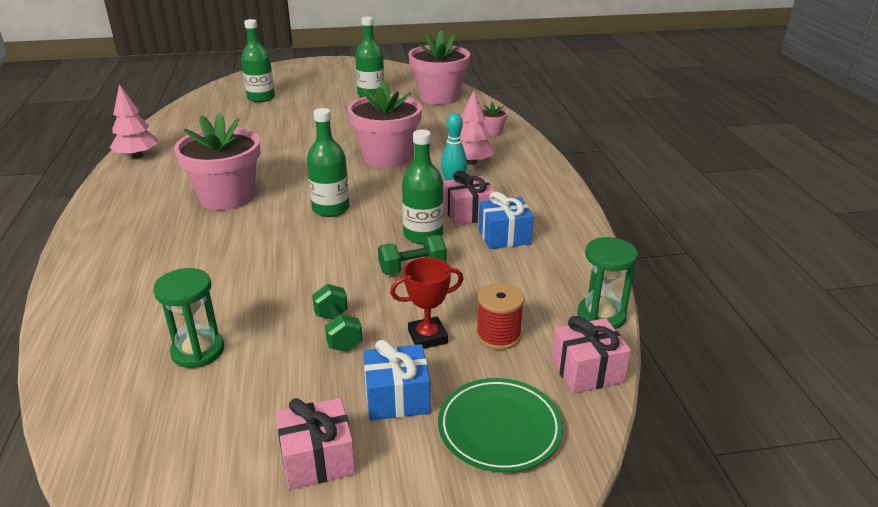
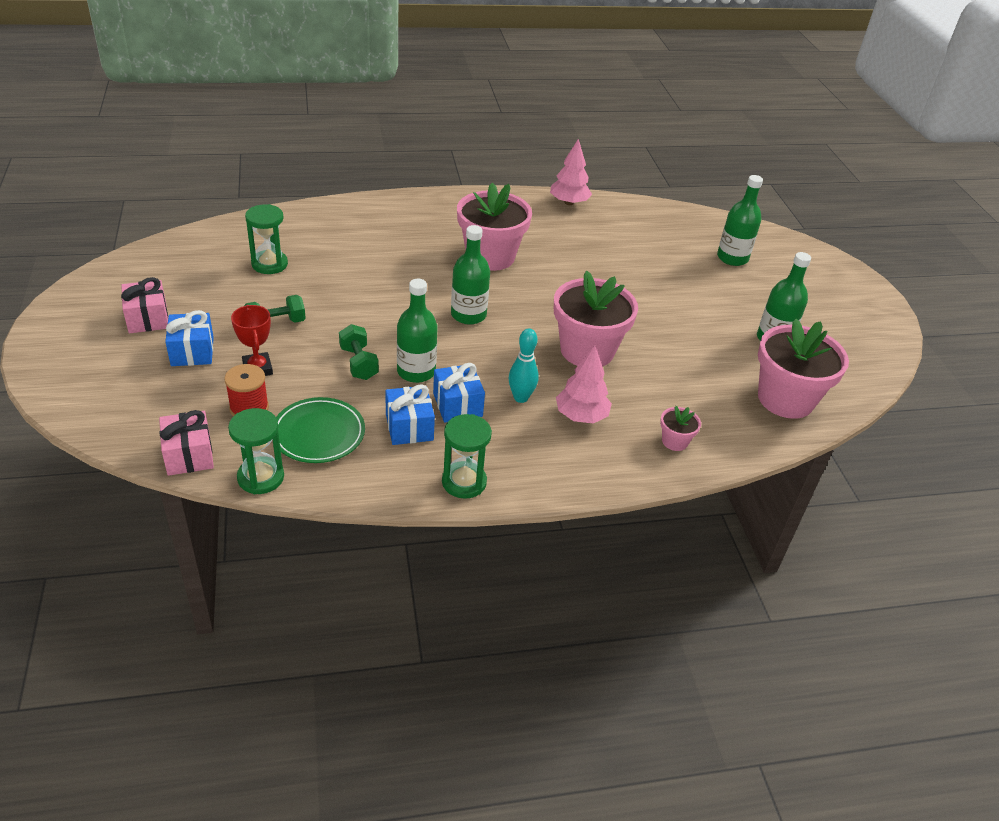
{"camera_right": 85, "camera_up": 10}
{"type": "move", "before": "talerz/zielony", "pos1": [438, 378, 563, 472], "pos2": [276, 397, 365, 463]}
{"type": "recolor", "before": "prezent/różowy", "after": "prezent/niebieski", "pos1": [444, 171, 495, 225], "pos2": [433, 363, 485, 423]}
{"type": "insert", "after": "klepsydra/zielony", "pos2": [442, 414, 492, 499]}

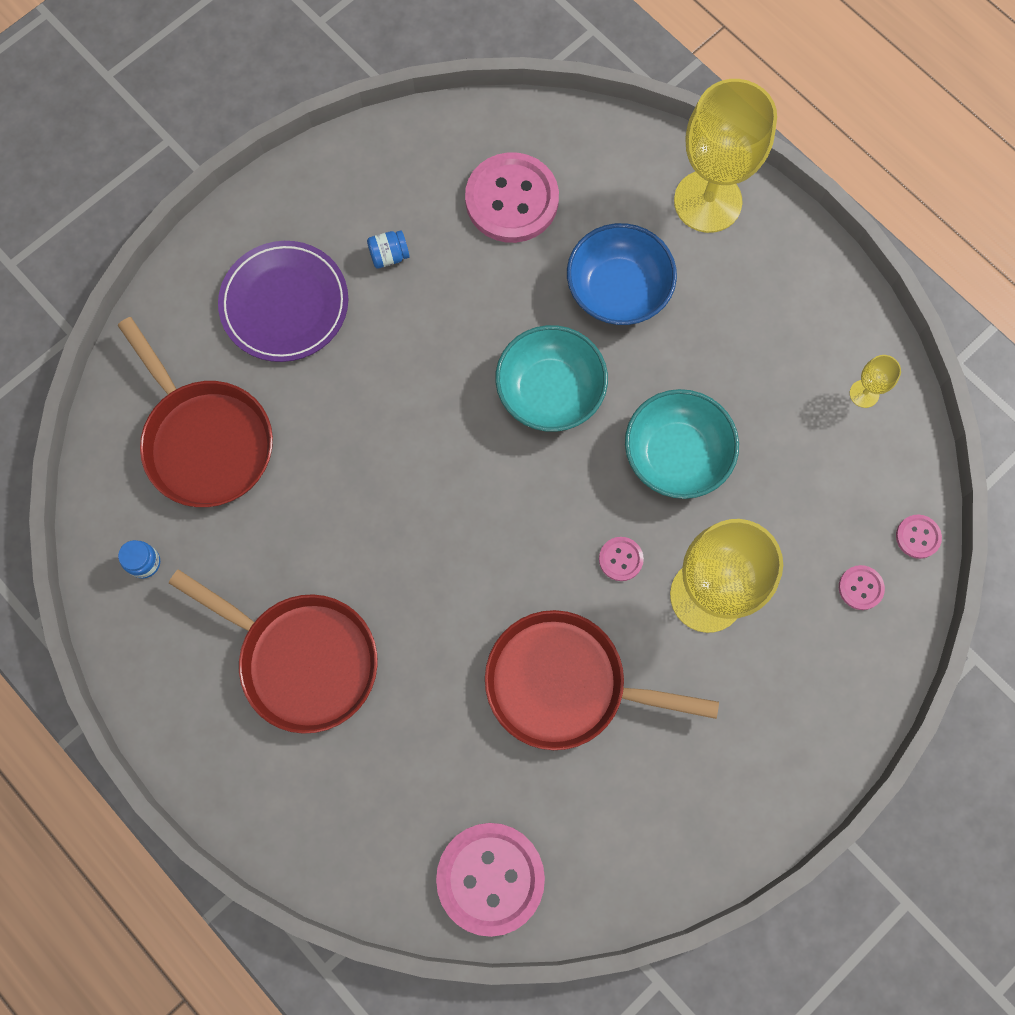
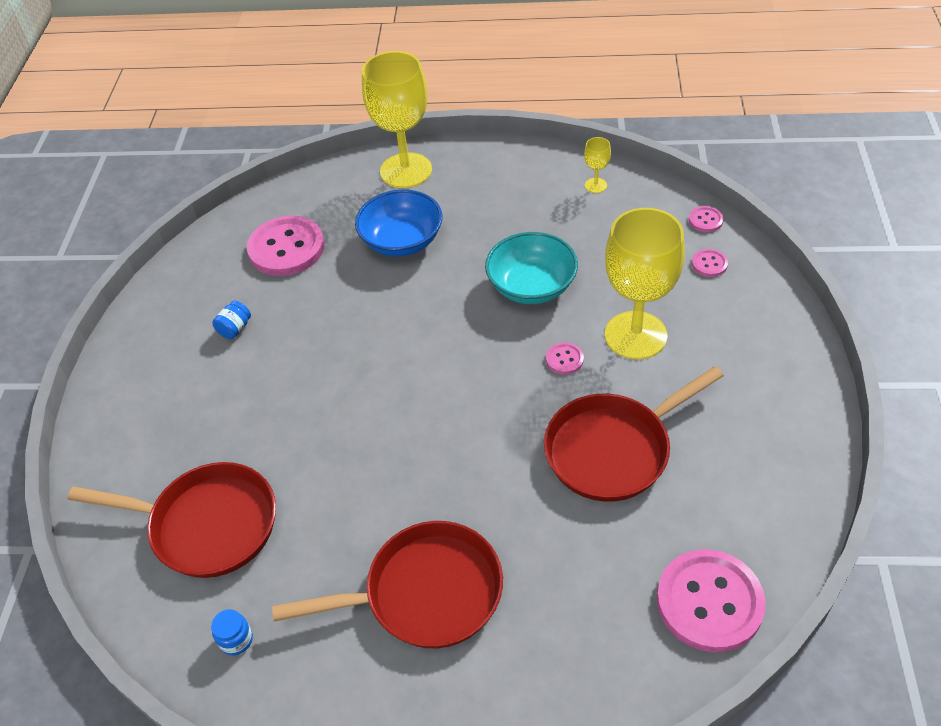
{"camera_right": -40, "camera_up": -25}
{"type": "delete", "before": "talerz/fioletowy", "pos1": [218, 241, 348, 362]}
{"type": "delete", "before": "miska/turkusowy", "pos1": [495, 325, 608, 432]}

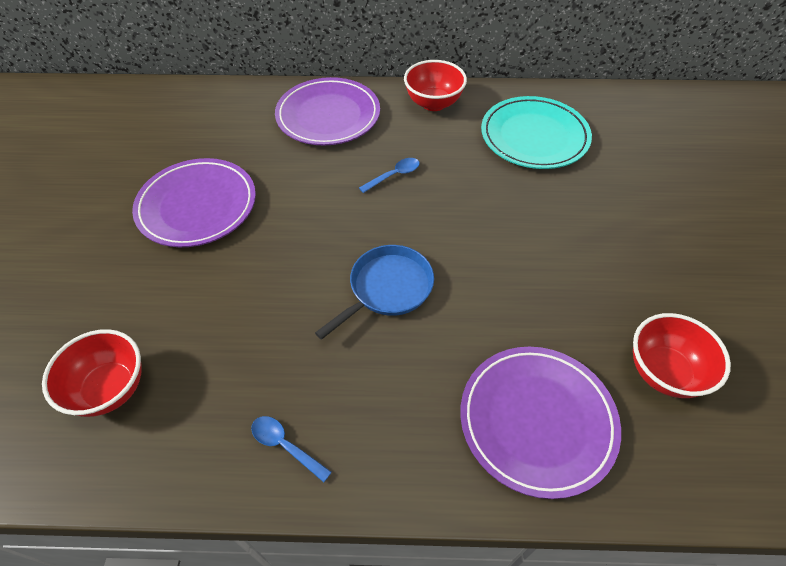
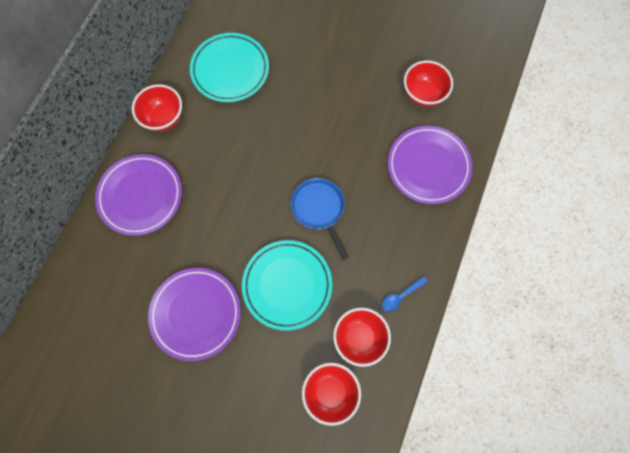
{"camera_right": -70, "camera_up": 20}
{"type": "insert", "after": "talerz/turkusowy", "pos2": [242, 240, 332, 331]}
{"type": "insert", "after": "miska/czerwony", "pos2": [333, 308, 391, 367]}
{"type": "delete", "before": "łyżka/niebieski", "pos1": [359, 158, 419, 193]}

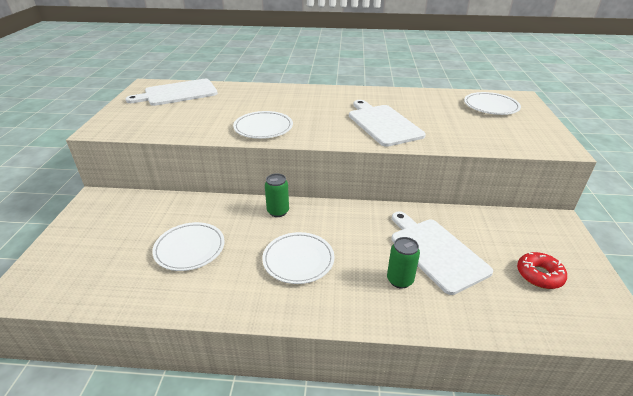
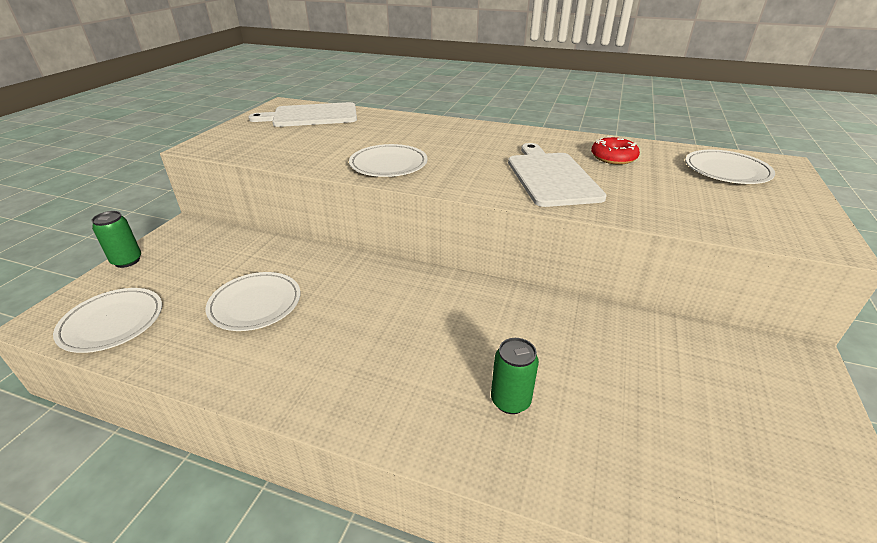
{"camera_right": 15, "camera_up": 0}
{"type": "move", "before": "talerz/biały", "pos1": [262, 232, 334, 284], "pos2": [53, 288, 162, 353]}
{"type": "move", "before": "puszka/zielony", "pos1": [265, 174, 289, 217], "pos2": [91, 211, 141, 268]}
{"type": "move", "before": "donut/czerwony", "pos1": [517, 252, 567, 289], "pos2": [591, 136, 640, 165]}
{"type": "delete", "before": "deska do krojenia/biały", "pos1": [391, 211, 493, 295]}

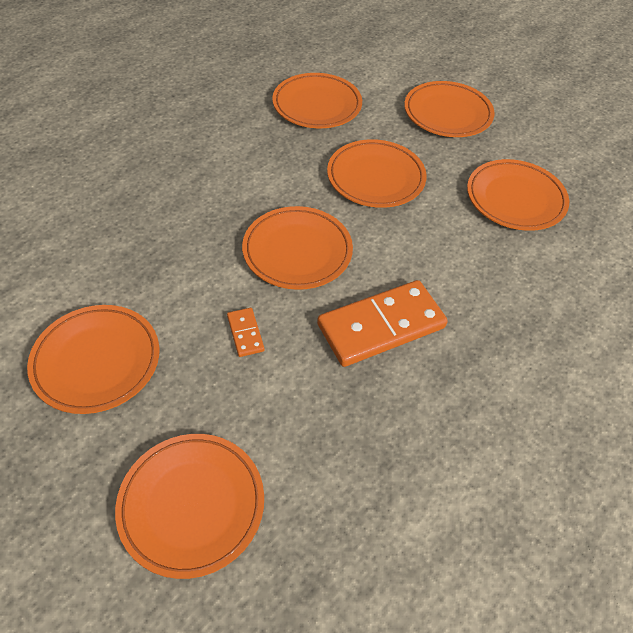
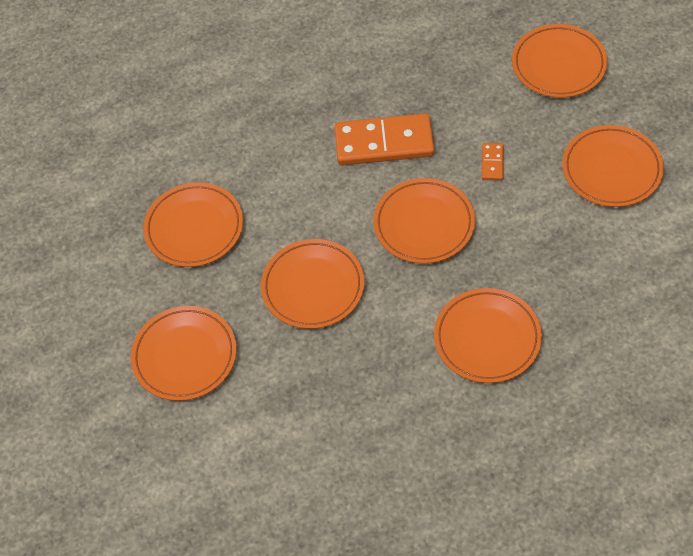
{"camera_right": -150, "camera_up": 5}
{"type": "move", "before": "talerz/pomarańczowy", "pos1": [272, 73, 362, 128], "pos2": [434, 288, 542, 383]}

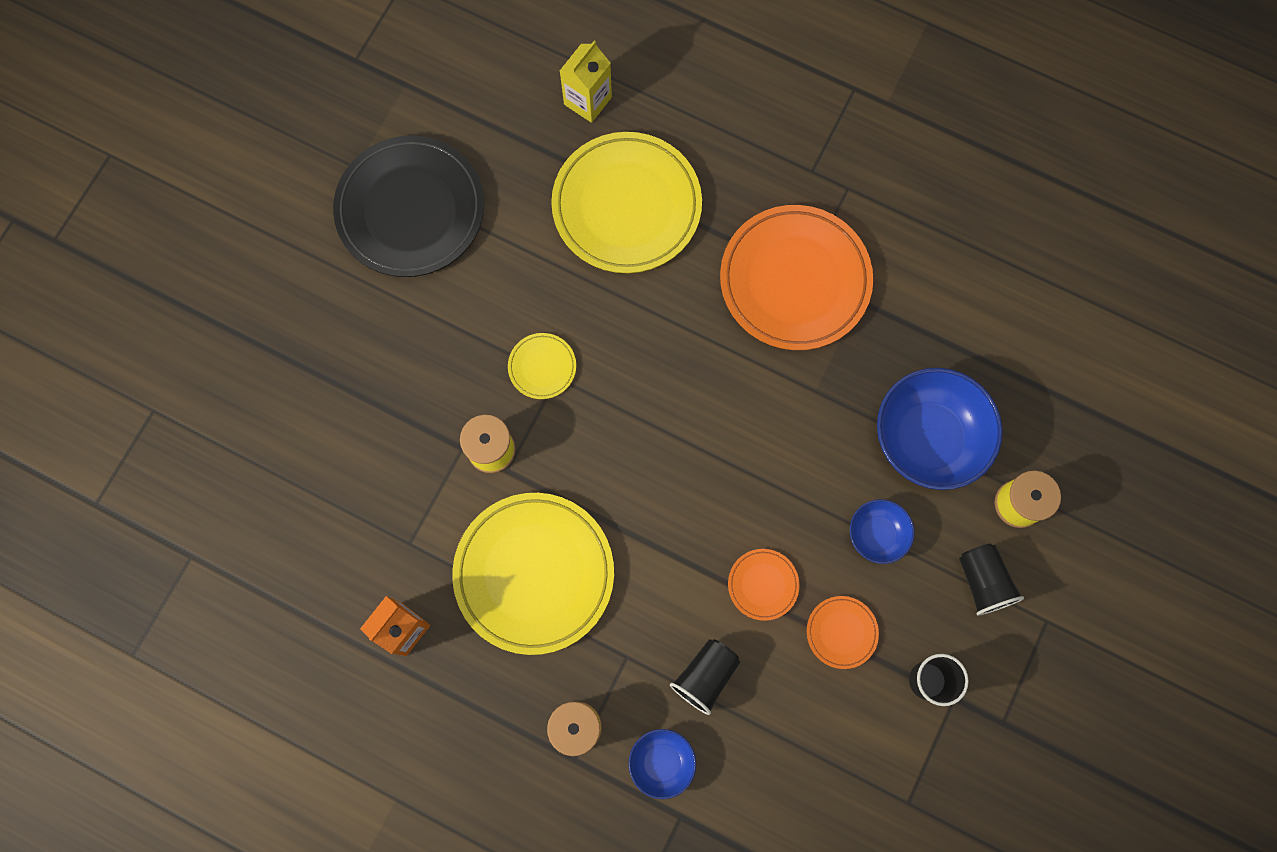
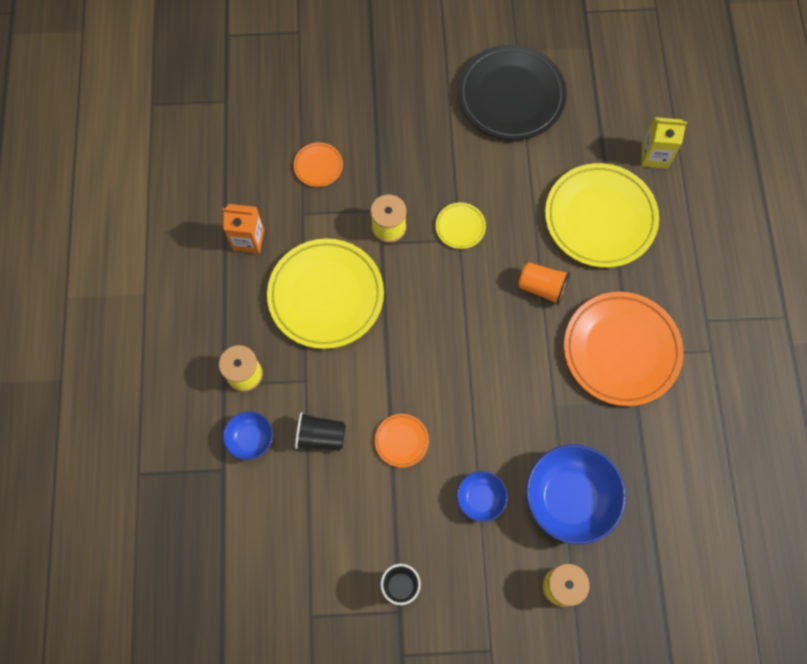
{"camera_right": 60, "camera_up": -5}
{"type": "move", "before": "talerz/pomarańczowy", "pos1": [807, 596, 879, 669], "pos2": [294, 142, 343, 187]}
{"type": "insert", "after": "szklanka/pomarańczowy", "pos2": [518, 262, 570, 305]}
{"type": "delete", "before": "szklanka/czarny", "pos1": [959, 544, 1024, 616]}

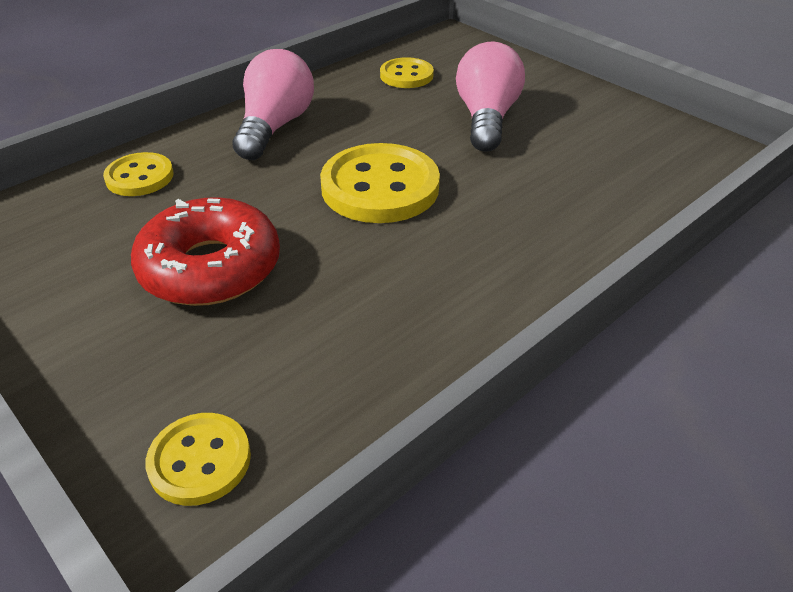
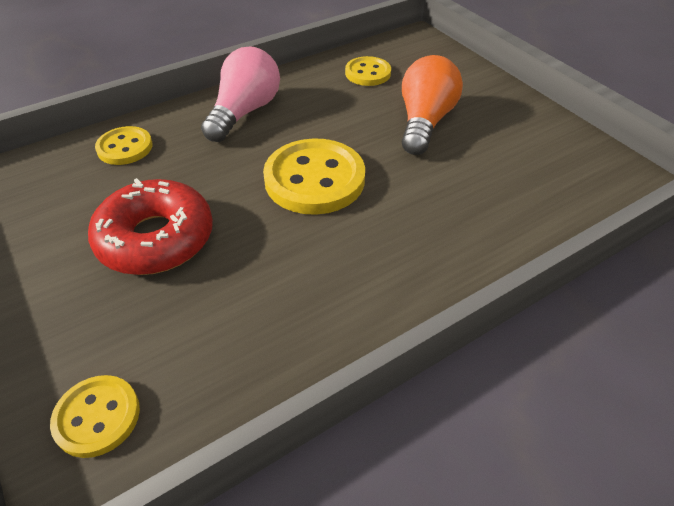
{"camera_right": 10, "camera_up": 5}
{"type": "recolor", "before": "żarówka/różowy", "after": "żarówka/pomarańczowy", "pos1": [456, 41, 525, 152], "pos2": [402, 55, 463, 155]}

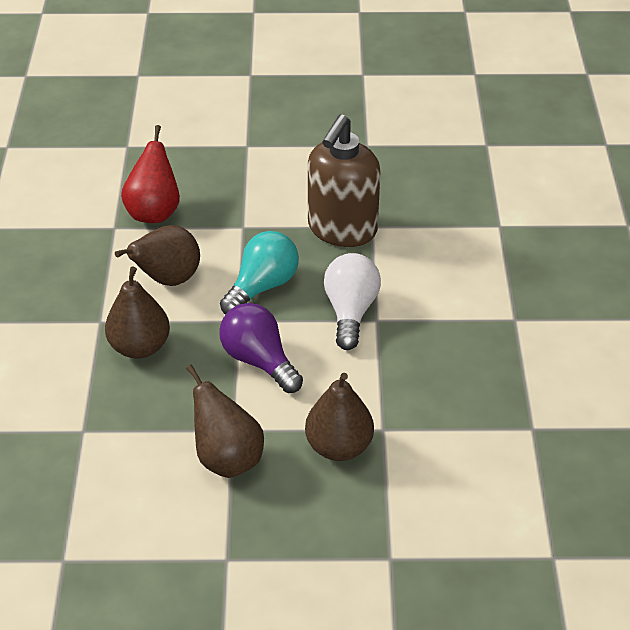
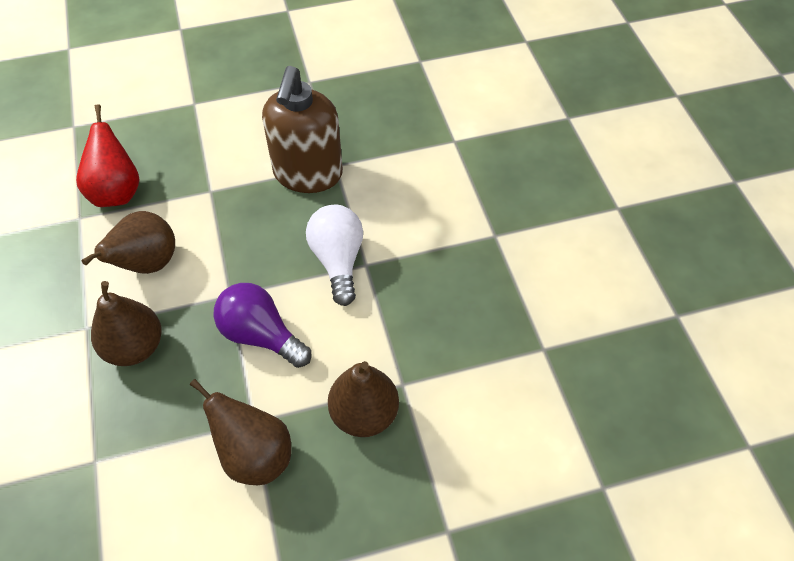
{"camera_right": -15, "camera_up": 10}
{"type": "delete", "before": "żarówka/turkusowy", "pos1": [220, 231, 299, 314]}

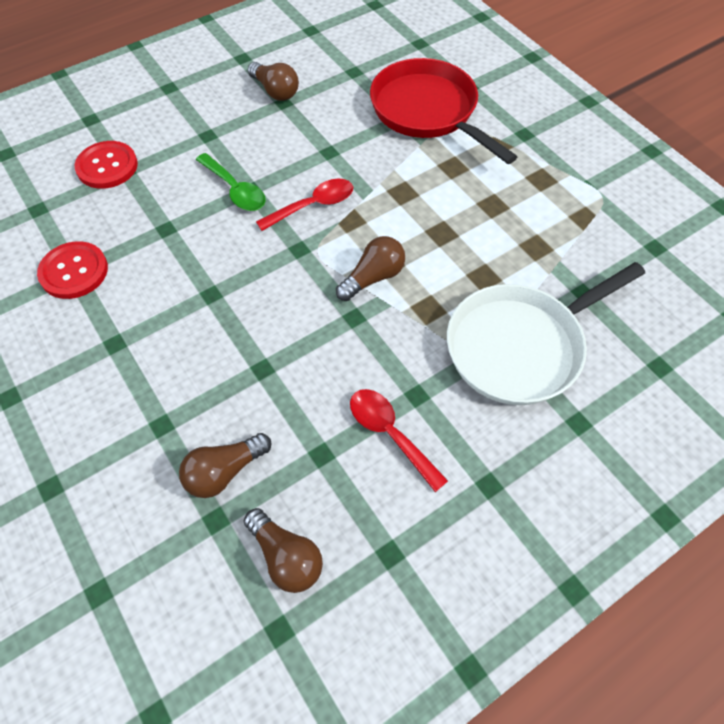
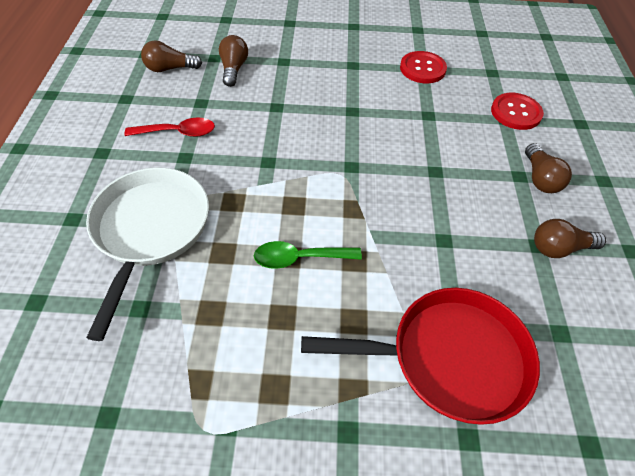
{"camera_right": 125, "camera_up": -5}
{"type": "move", "before": "łyżka/zielony", "pos1": [196, 153, 266, 211], "pos2": [254, 241, 362, 269]}
{"type": "move", "before": "żarówka/brązowy", "pos1": [336, 236, 405, 301], "pos2": [525, 143, 572, 193]}
{"type": "delete", "before": "łyżka/czerwony", "pos1": [256, 179, 353, 231]}

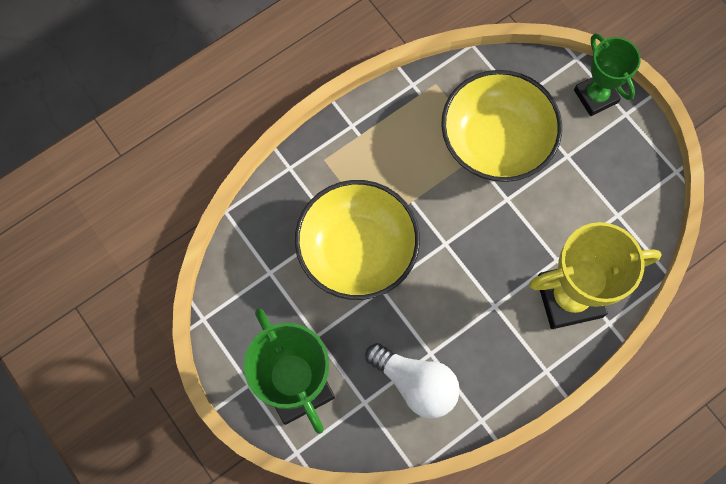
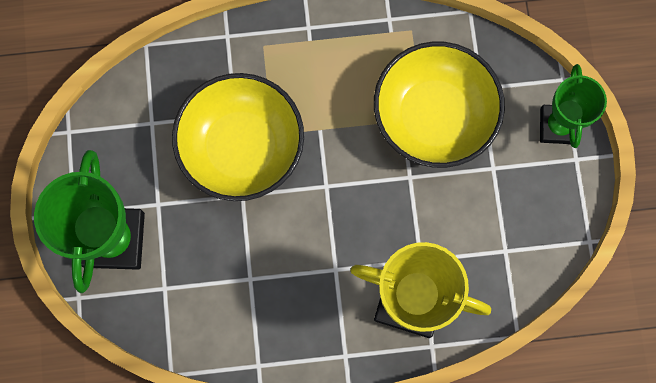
{"camera_right": 30, "camera_up": 5}
{"type": "delete", "before": "żarówka/biały", "pos1": [365, 343, 460, 418]}

